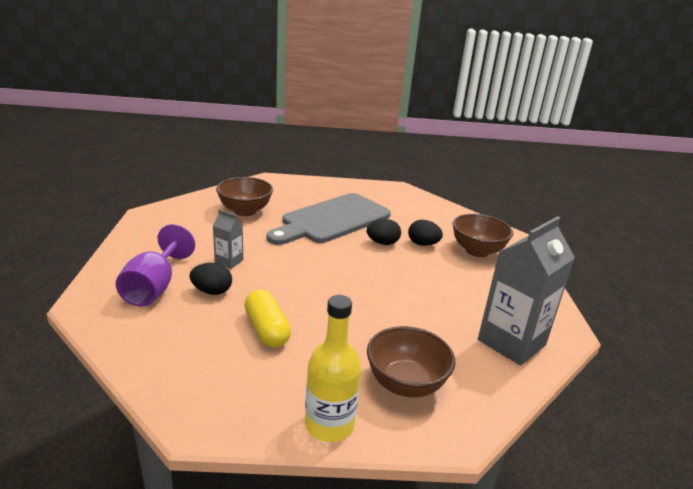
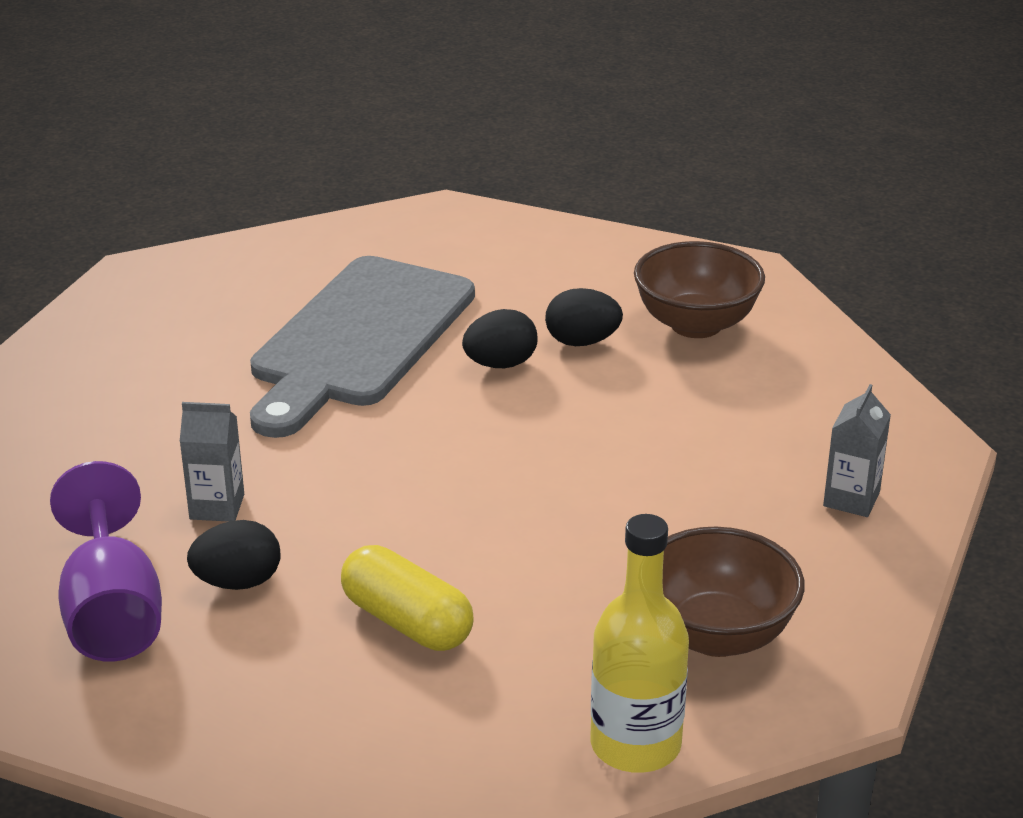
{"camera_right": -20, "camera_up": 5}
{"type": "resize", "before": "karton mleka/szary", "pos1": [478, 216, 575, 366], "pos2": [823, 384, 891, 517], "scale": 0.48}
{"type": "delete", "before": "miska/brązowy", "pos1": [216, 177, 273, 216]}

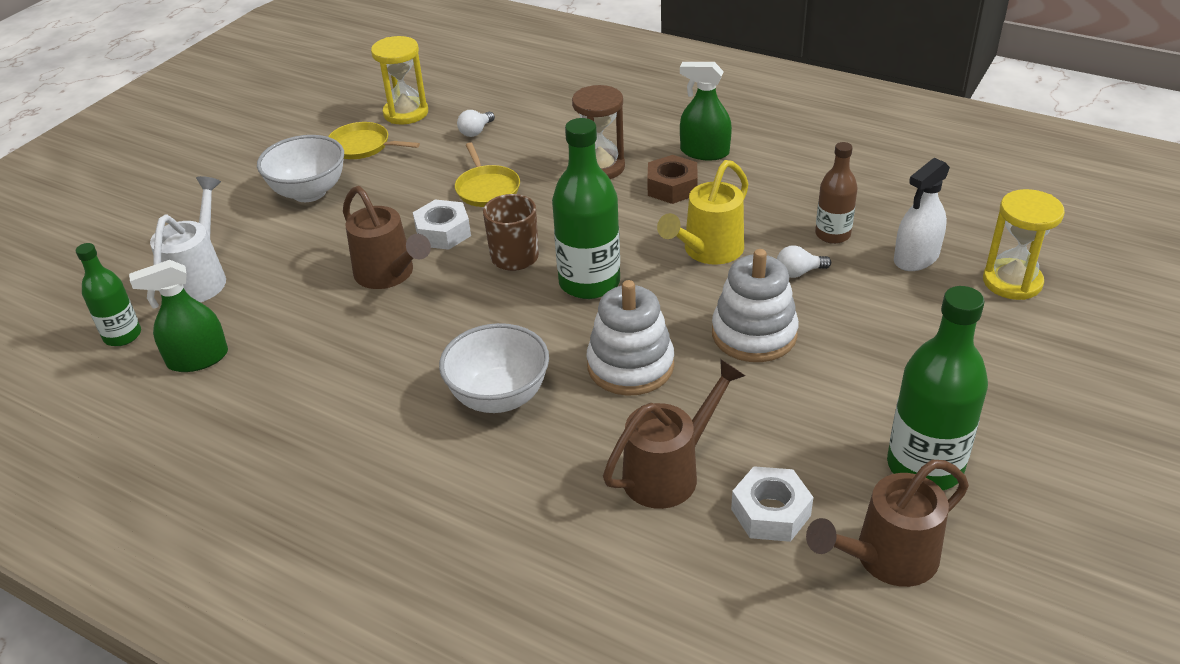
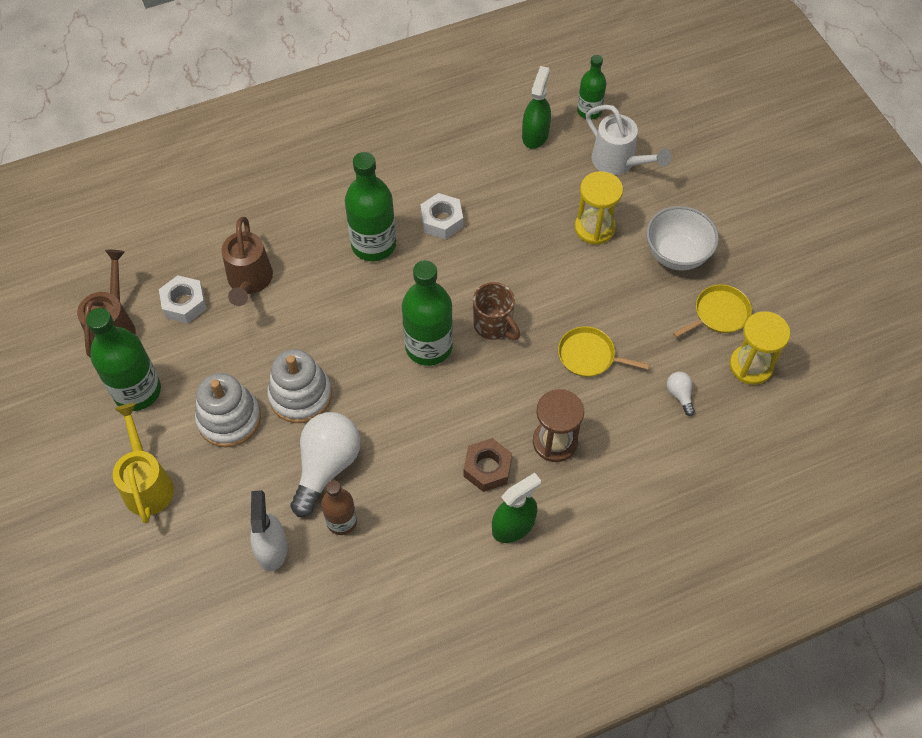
{"camera_right": 125, "camera_up": 20}
{"type": "move", "before": "konewka/żółty", "pos1": [657, 160, 748, 265], "pos2": [113, 403, 174, 524]}
{"type": "move", "before": "zabawka nakładanka/biały", "pos1": [587, 280, 674, 396], "pos2": [195, 373, 261, 447]}
{"type": "resize", "before": "żarówka/biały", "pos1": [777, 245, 831, 278], "pos2": [290, 412, 361, 517], "scale": 2.27}
{"type": "replace", "before": "miska/biały", "after": "butelka/zielony", "pos1": [439, 323, 549, 413], "pos2": [345, 152, 396, 261]}
{"type": "move", "before": "nakrętka/biały", "pos1": [413, 199, 471, 250], "pos2": [420, 193, 463, 239]}
{"type": "move", "before": "klepsydra/żółty", "pos1": [983, 189, 1065, 300], "pos2": [575, 171, 623, 245]}
{"type": "delete", "before": "konewka/brązowy", "pos1": [343, 186, 431, 289]}

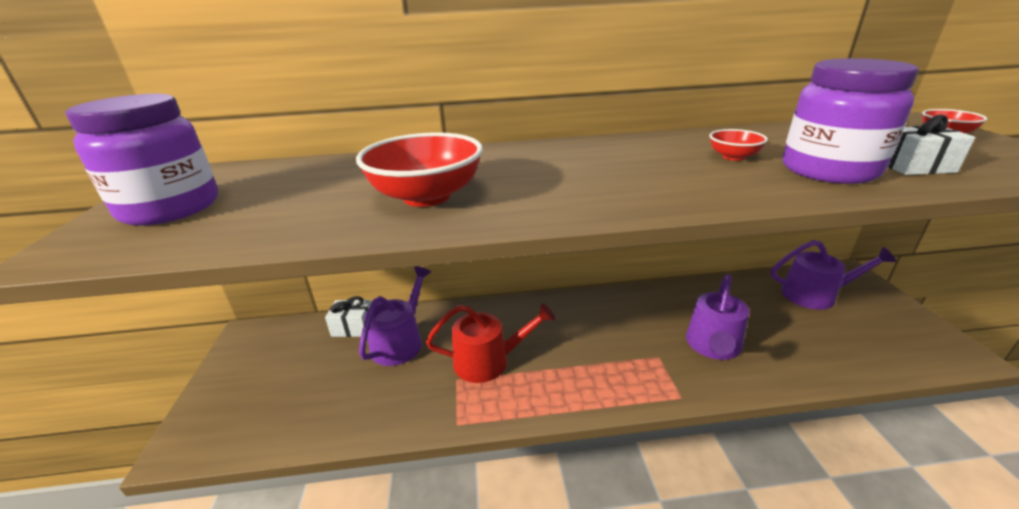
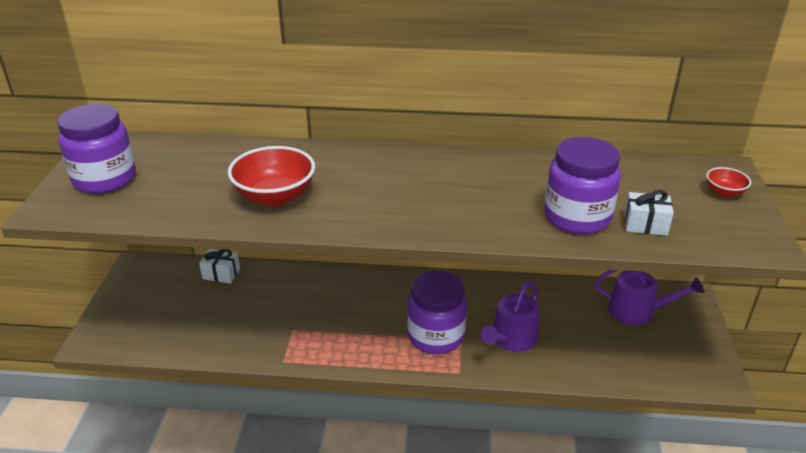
{"camera_right": 10, "camera_up": 5}
{"type": "insert", "after": "słoik/fioletowy", "pos2": [407, 271, 467, 354]}
{"type": "delete", "before": "konewka/fioletowy", "pos1": [359, 266, 431, 366]}
{"type": "delete", "before": "konewka/czerwony", "pos1": [426, 303, 555, 383]}
{"type": "delete", "before": "miska/czerwony", "pos1": [709, 129, 768, 161]}

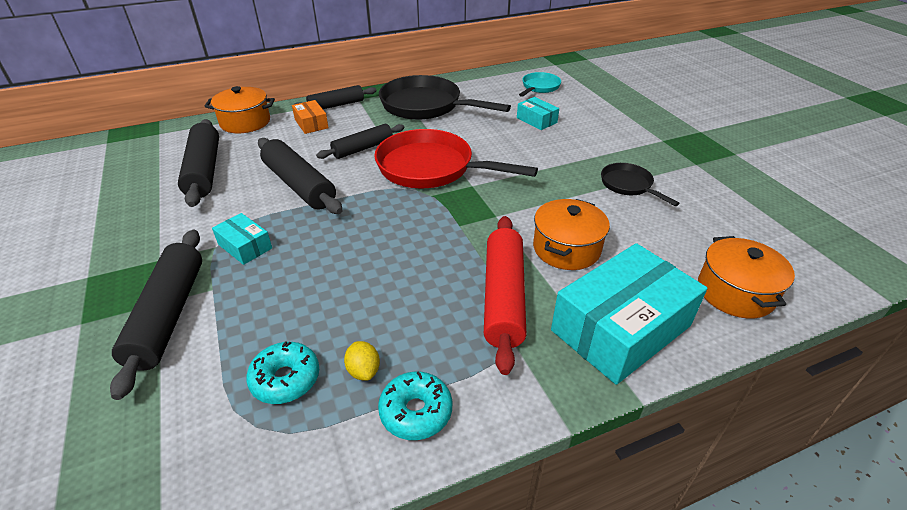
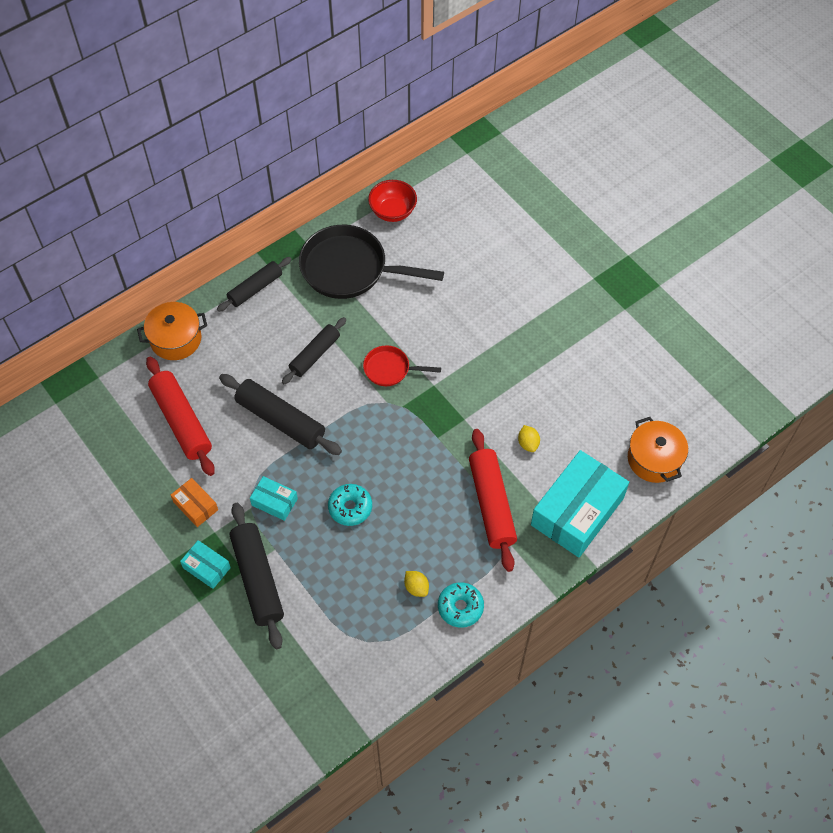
{"camera_right": -15, "camera_up": 20}
{"type": "recolor", "before": "wałek do ciasta/czarny", "after": "wałek do ciasta/czerwony", "pos1": [178, 119, 219, 207], "pos2": [146, 357, 215, 476]}
{"type": "move", "before": "pudełko/pomarańczowy", "pos1": [292, 100, 329, 134], "pos2": [171, 478, 218, 527]}
{"type": "move", "before": "pudełko/turkusowy", "pos1": [517, 97, 559, 130], "pos2": [180, 540, 231, 589]}
{"type": "move", "before": "donut/turkusowy", "pos1": [246, 341, 319, 404], "pos2": [328, 484, 372, 526]}
{"type": "resize", "before": "patelnia/czerwony", "pos1": [374, 129, 538, 188], "pos2": [363, 345, 441, 386], "scale": 0.51}
{"type": "insert", "after": "miska/czerwony", "pos2": [368, 180, 417, 222]}
{"type": "replace", "before": "garnek/pomarańczowy", "after": "cytryna/żółty", "pos1": [533, 199, 610, 270], "pos2": [518, 425, 540, 452]}
{"type": "delete", "before": "patelnia/turkusowy", "pos1": [519, 72, 561, 97]}
{"type": "delete", "before": "patelnia/czarny", "pos1": [601, 163, 680, 206]}

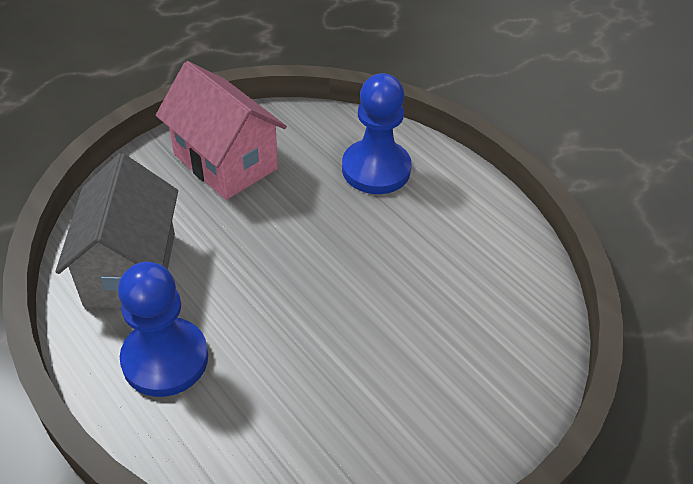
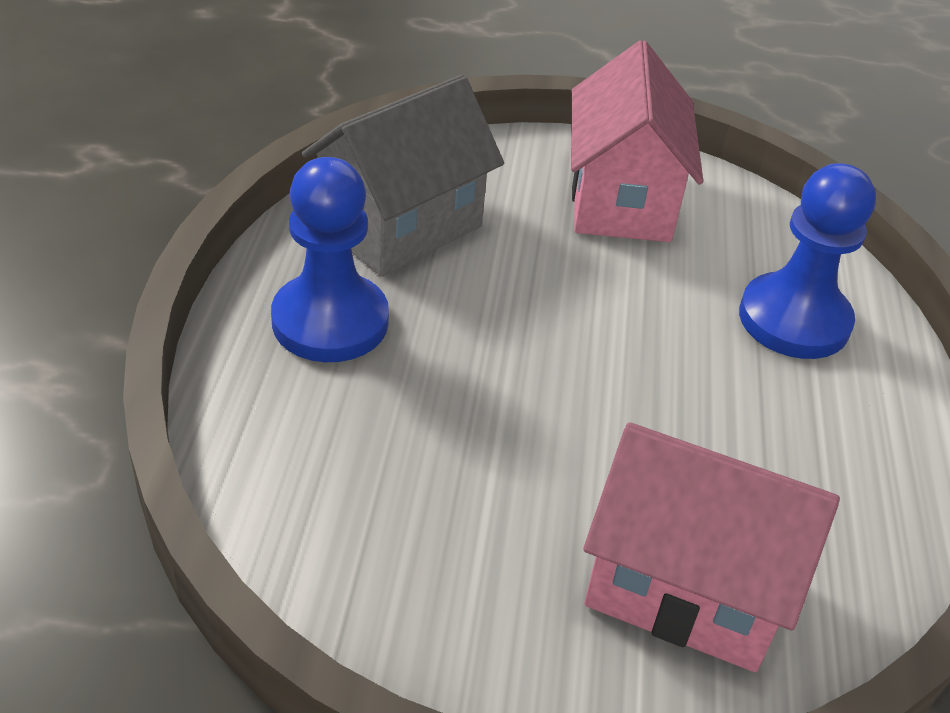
{"camera_right": 45, "camera_up": -5}
{"type": "insert", "after": "domek/różowy", "pos2": [583, 423, 840, 672]}

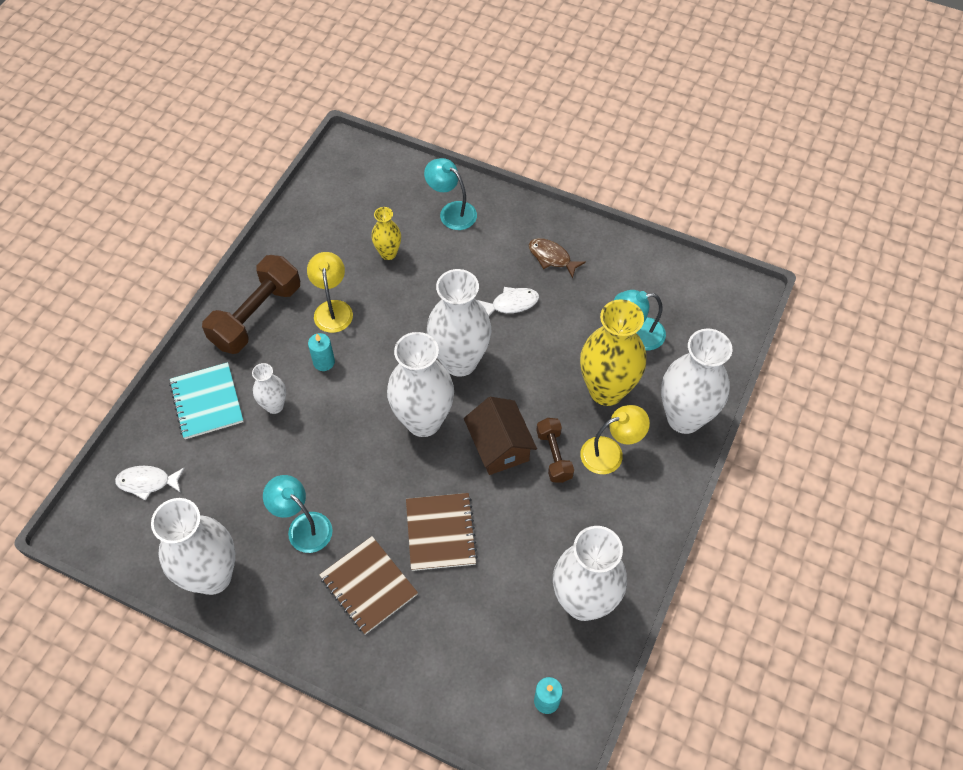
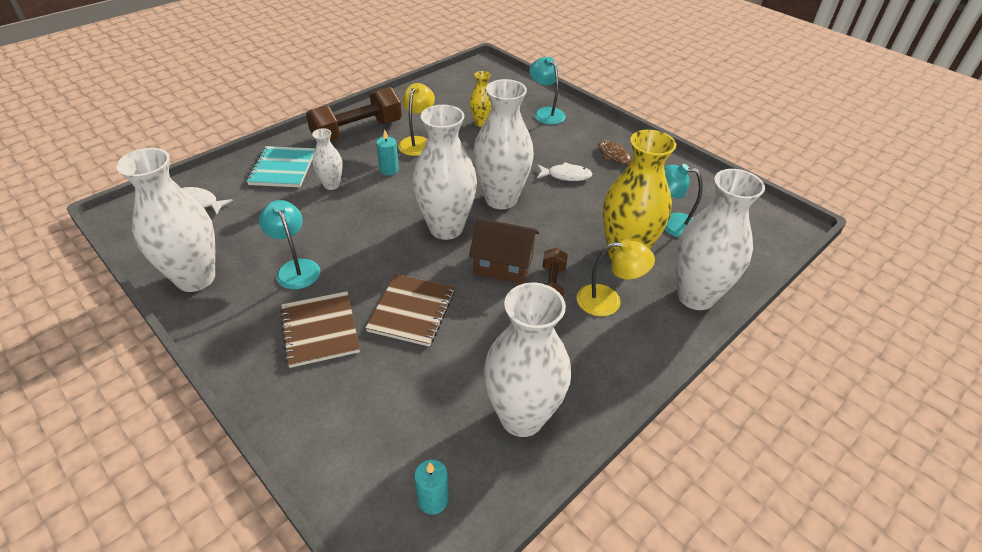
{"camera_right": 20, "camera_up": -15}
{"type": "rotate", "before": "domek/brązowy", "pos1": [464, 397, 537, 475], "pos2": [469, 218, 539, 284], "turn": -75}

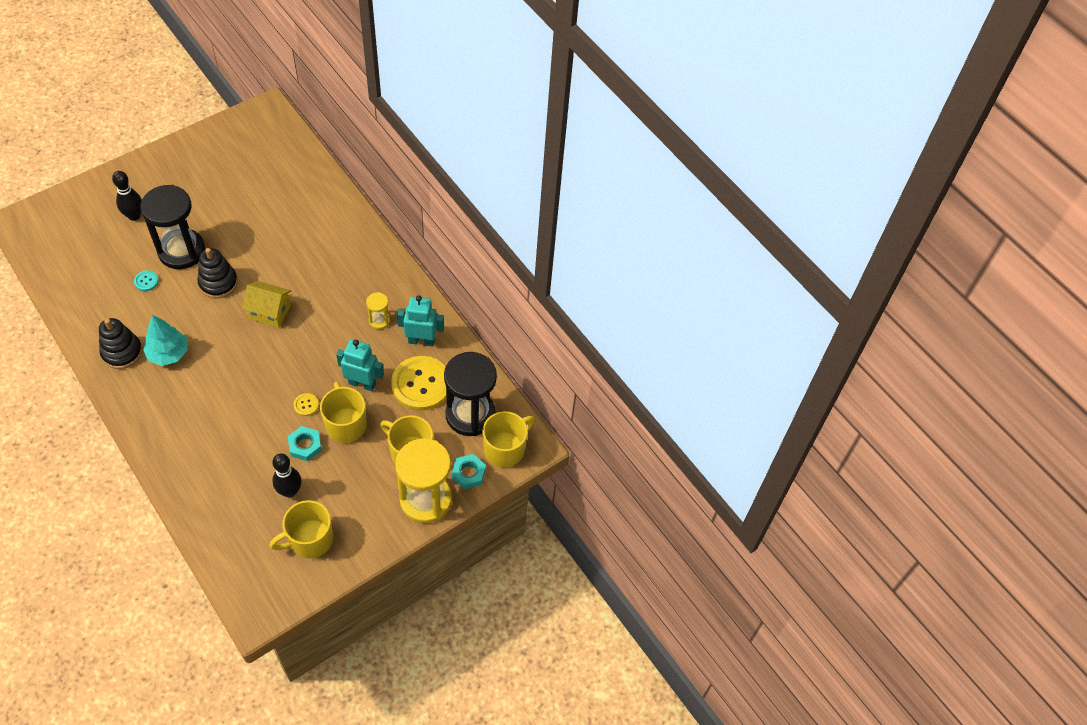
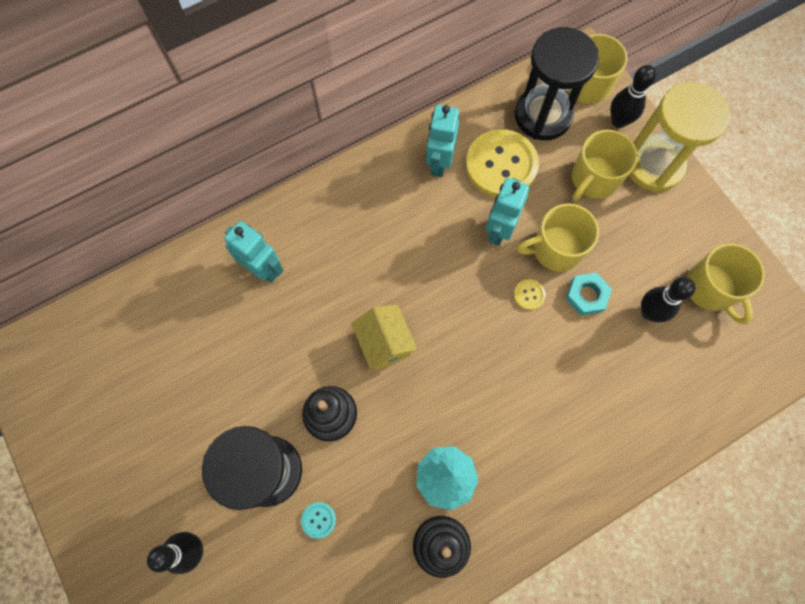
{"camera_right": -80, "camera_up": 15}
{"type": "insert", "after": "robot/turkusowy", "pos2": [224, 221, 284, 283]}
{"type": "rotate", "before": "domek/żółty", "pos1": [242, 281, 291, 328], "pos2": [351, 304, 418, 370], "turn": -45}
{"type": "replace", "before": "nakrętka/turkusowy", "after": "kręgiel/czarny", "pos1": [451, 454, 486, 489], "pos2": [610, 65, 656, 128]}
{"type": "delete", "before": "klepsydra/żółty", "pos1": [366, 292, 390, 329]}

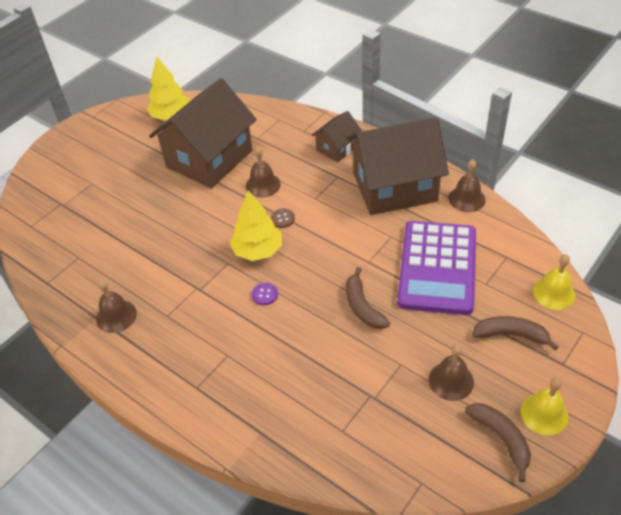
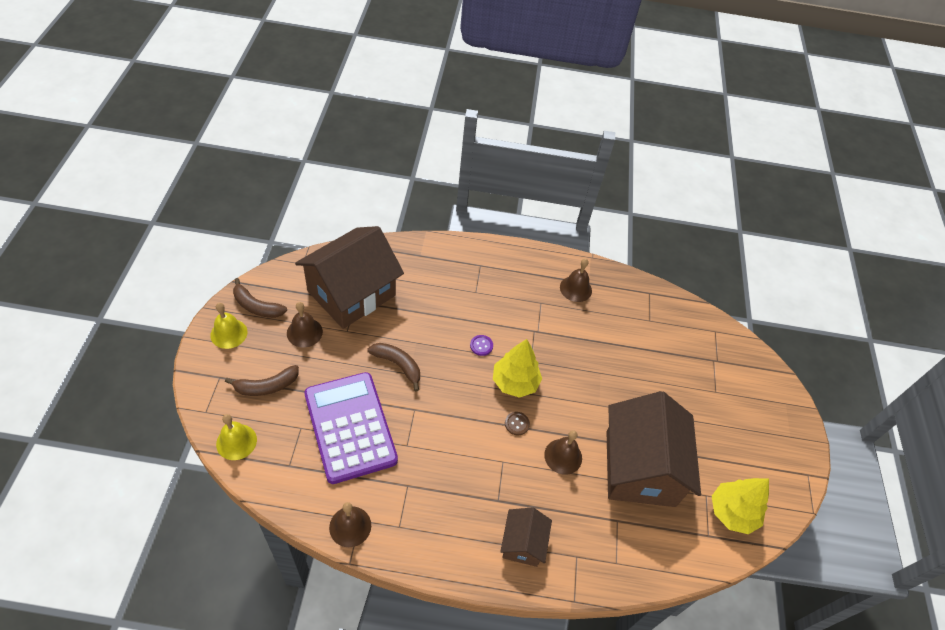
{"camera_right": 140, "camera_up": 5}
{"type": "move", "before": "domek/brązowy", "pos1": [347, 117, 449, 215], "pos2": [295, 226, 404, 329]}

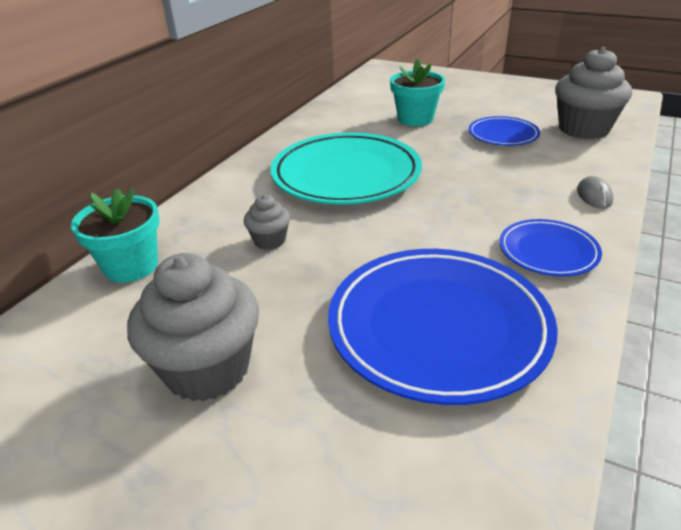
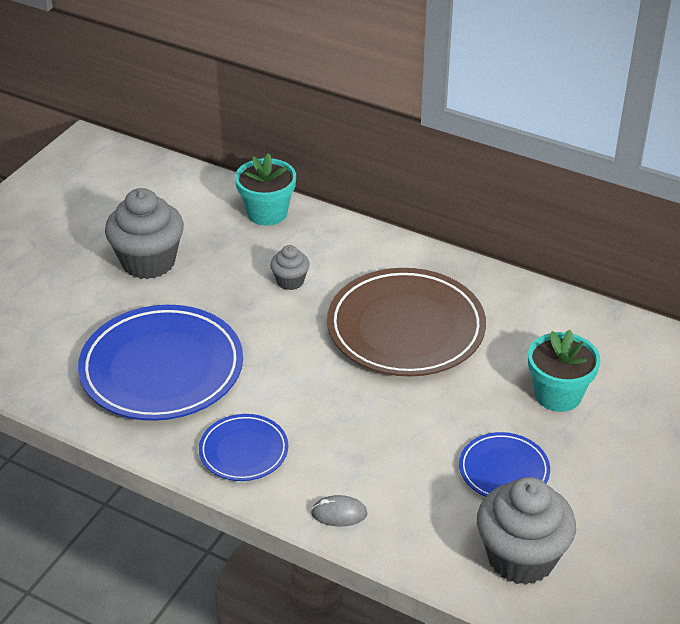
{"camera_right": 90, "camera_up": 5}
{"type": "recolor", "before": "talerz/turkusowy", "after": "talerz/brązowy", "pos1": [271, 132, 422, 204], "pos2": [327, 268, 486, 377]}

